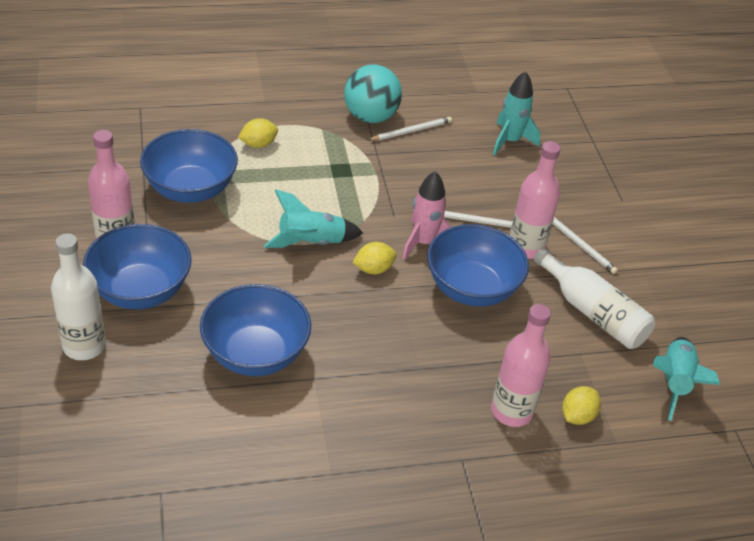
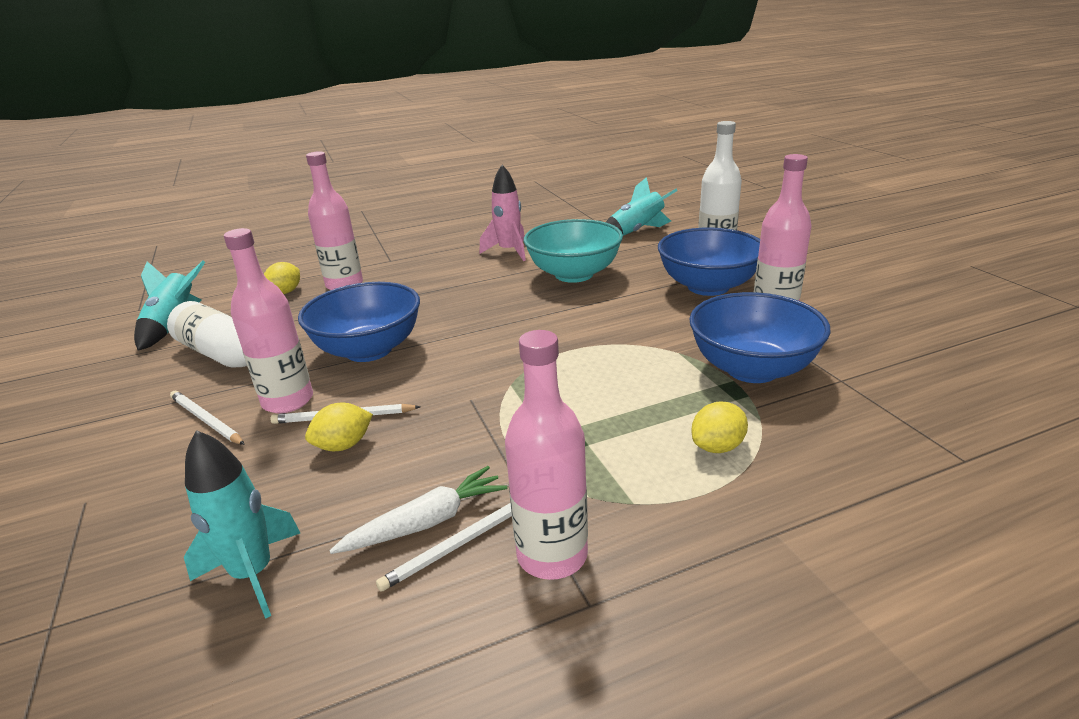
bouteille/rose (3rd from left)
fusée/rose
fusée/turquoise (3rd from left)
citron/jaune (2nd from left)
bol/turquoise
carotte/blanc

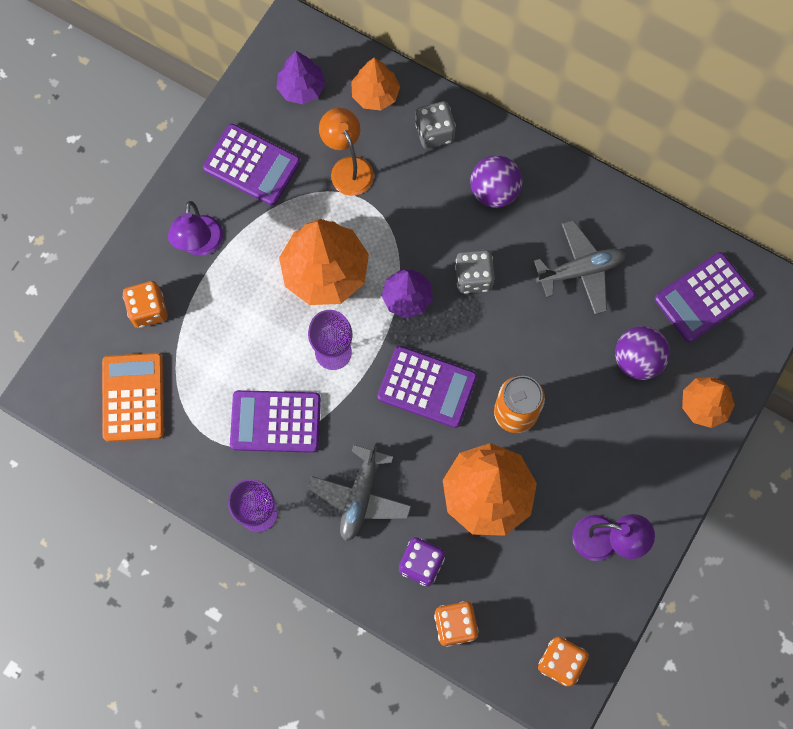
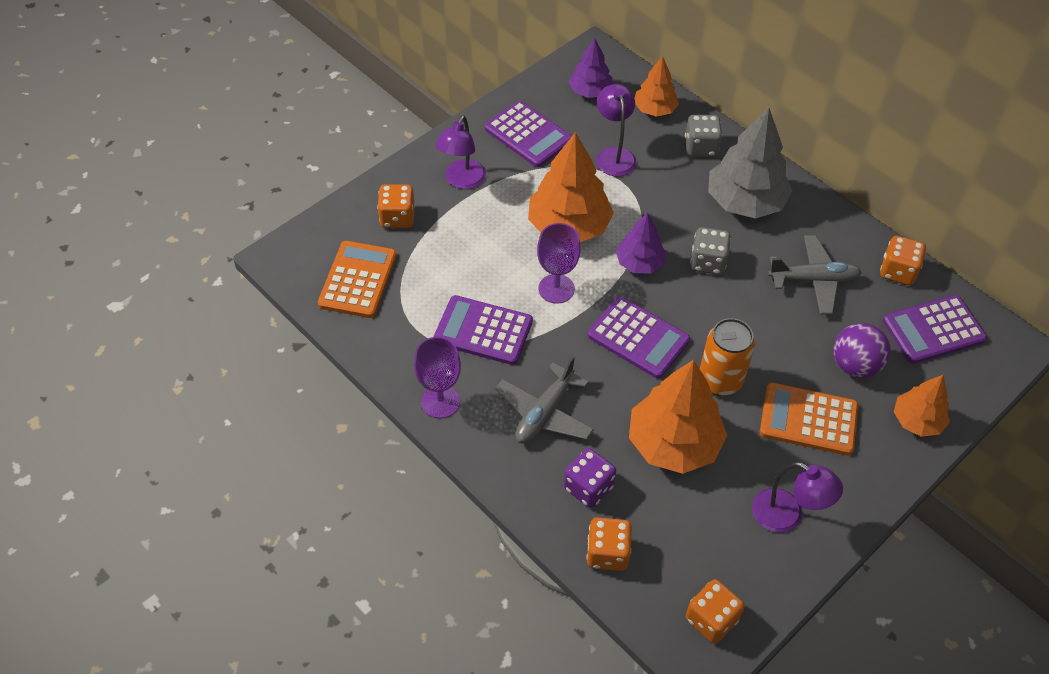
lampe/violet (2nd from left)
arbre/gris
dé/orange (4th from left)
calculatrice/orange (2nd from left)

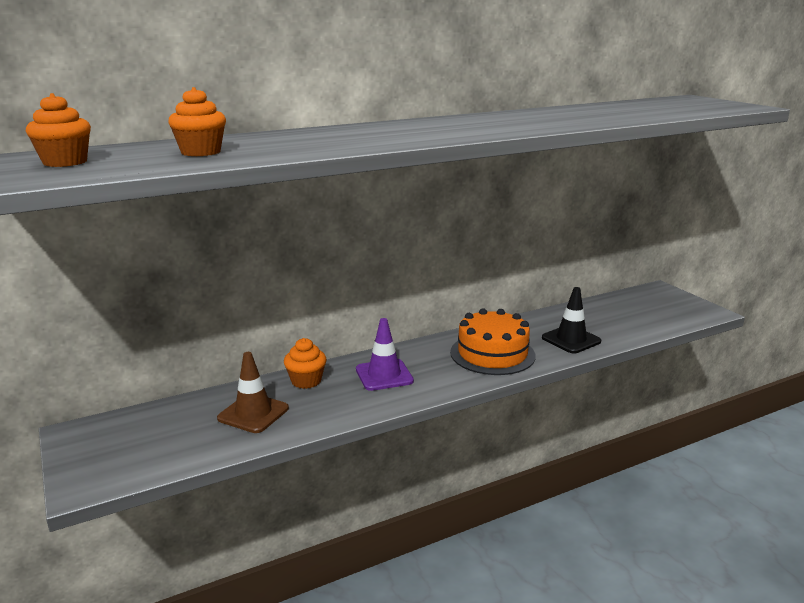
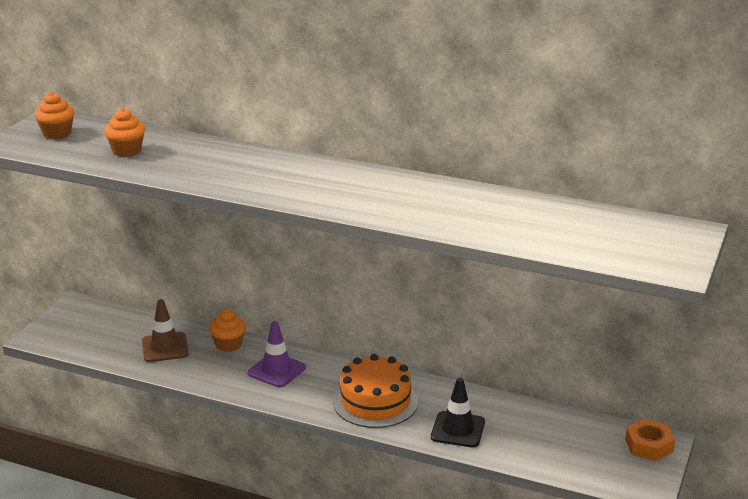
écrou/orange

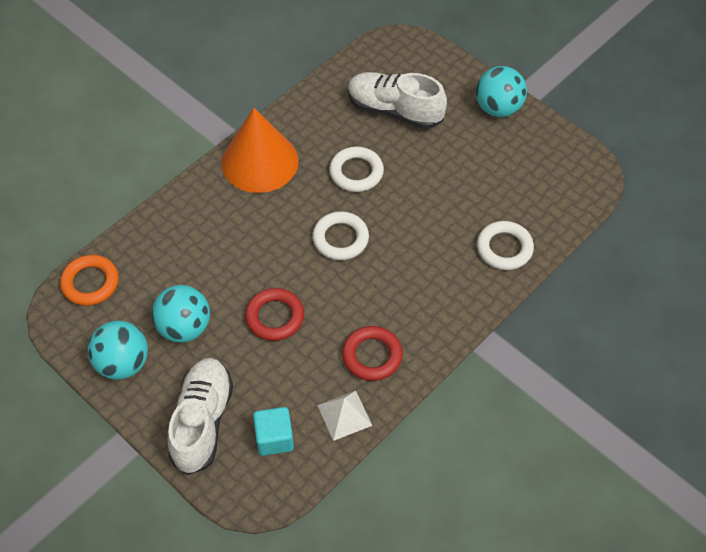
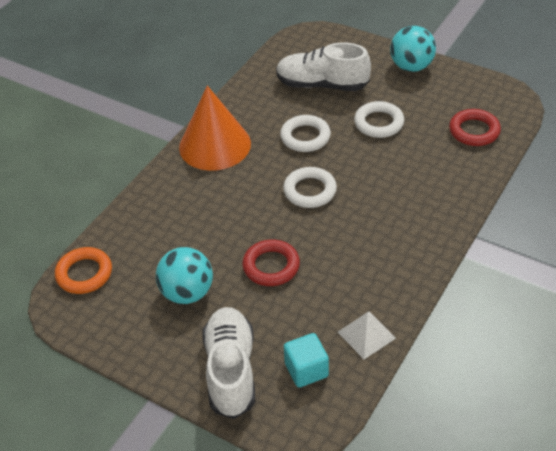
anneau/blanc (3rd from left)
balle/turquoise (1st from left in the first image)
anneau/rouge (2nd from left)

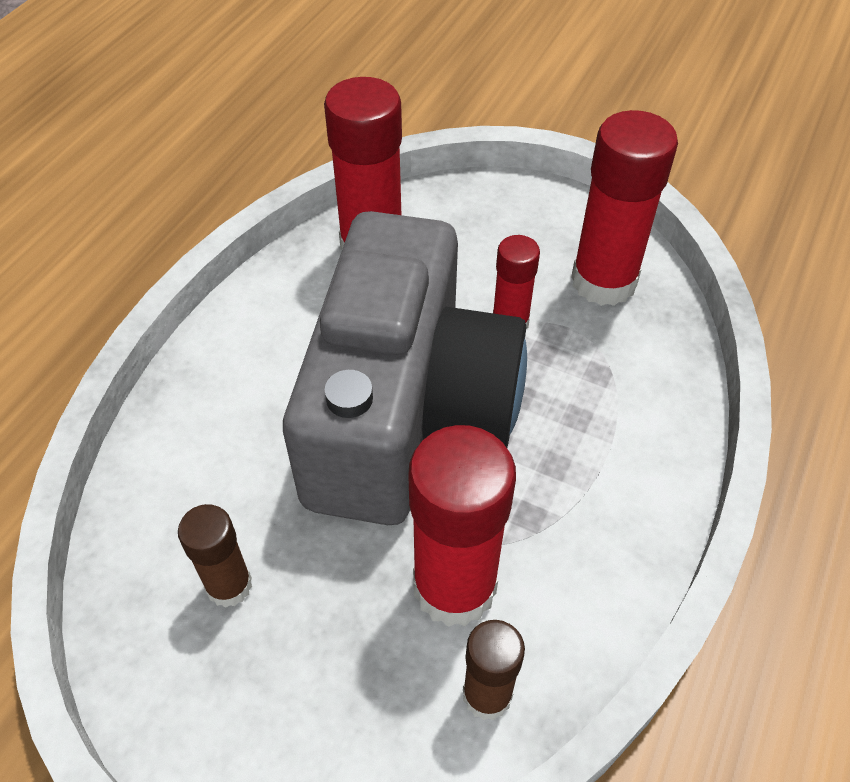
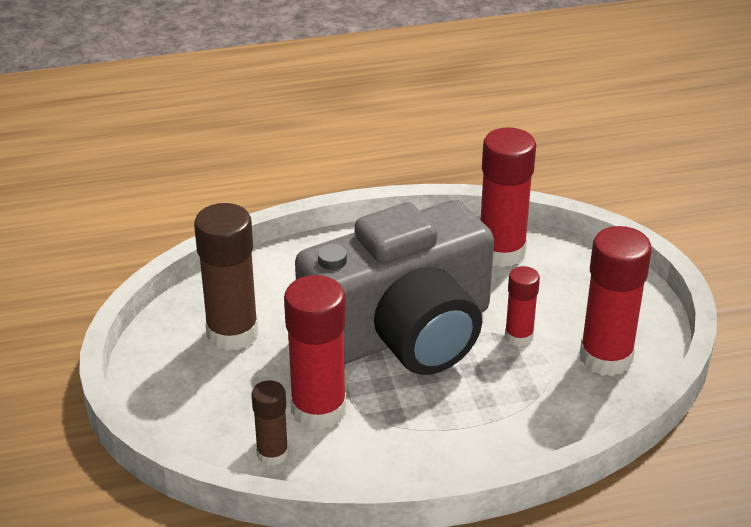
bâton de colle/marron (1st from left)

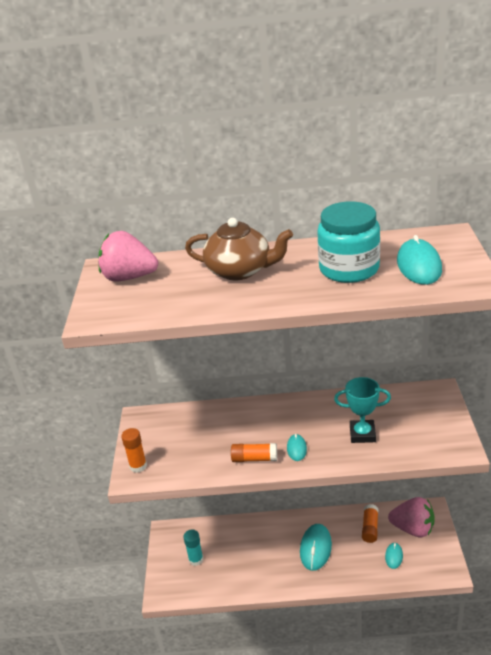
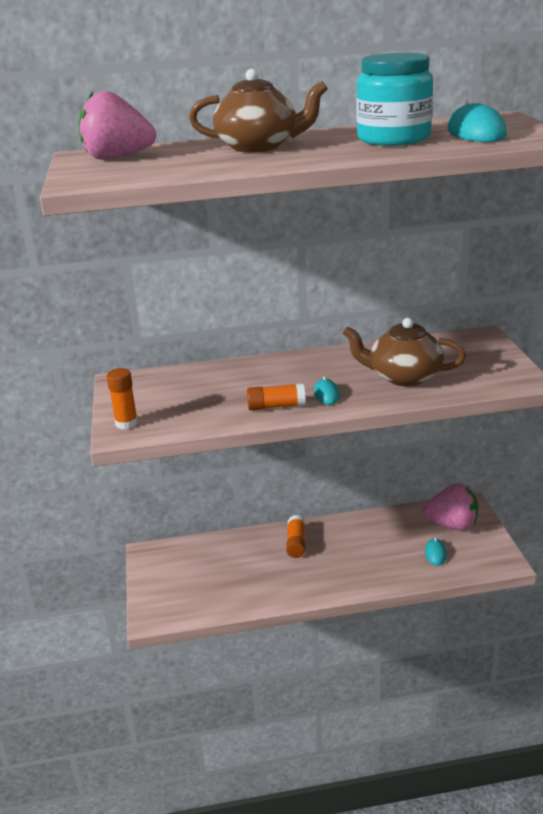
théière/marron (2nd from left)
bâton de colle/orange (3rd from left)
souris/turquoise (2nd from left in the first image)
bâton de colle/turquoise

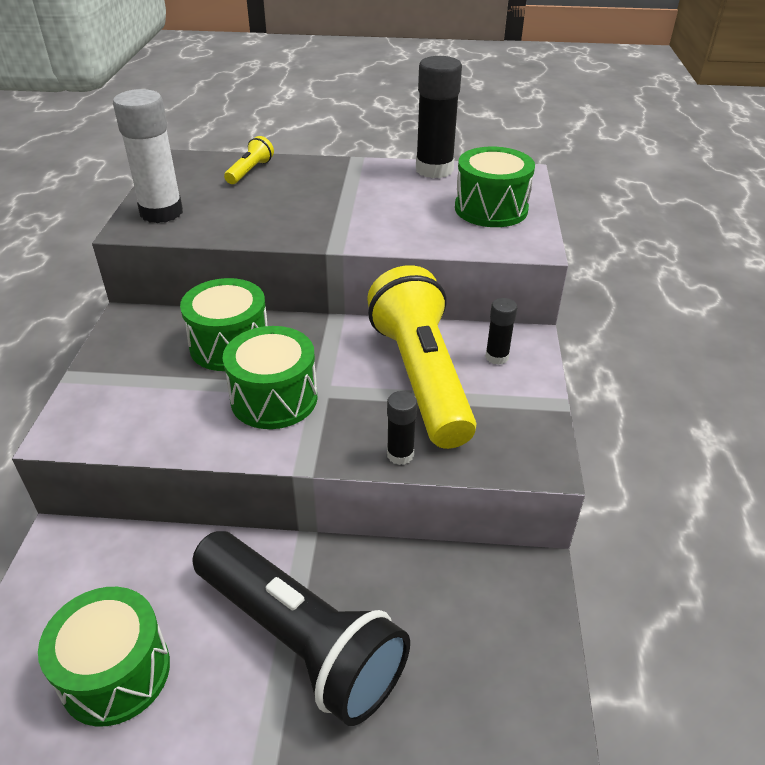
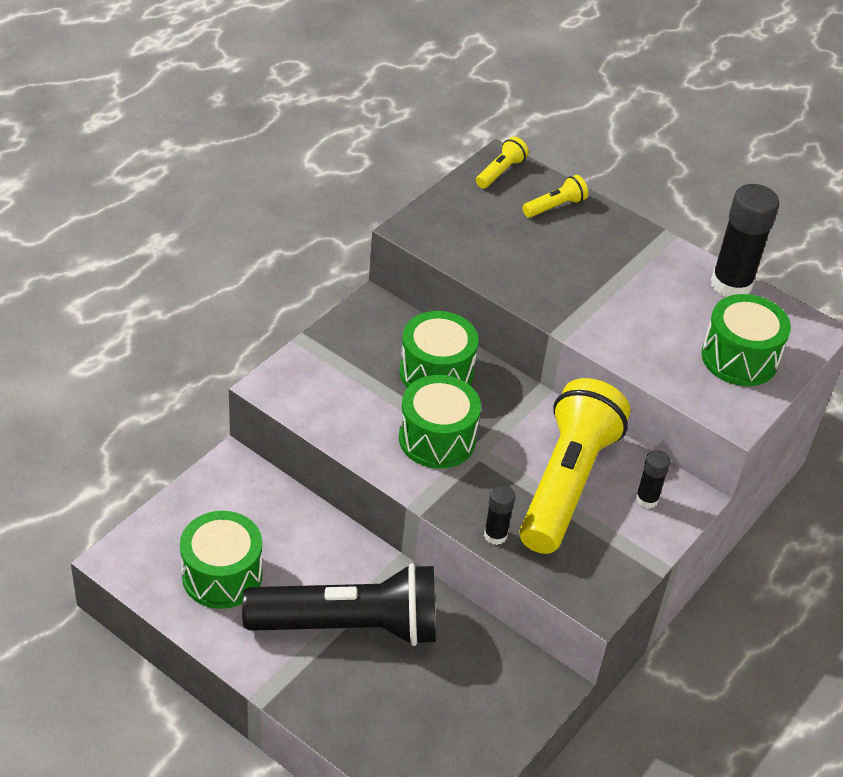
bâton de colle/blanc
lampe de poche/noir
lampe de poche/jaune (1st from left)

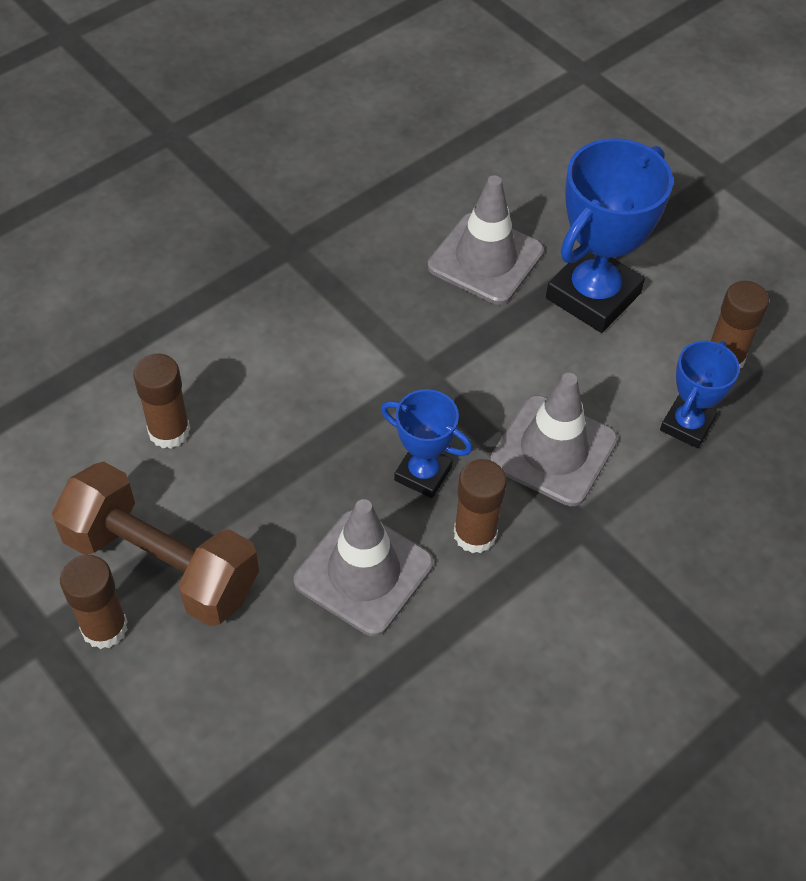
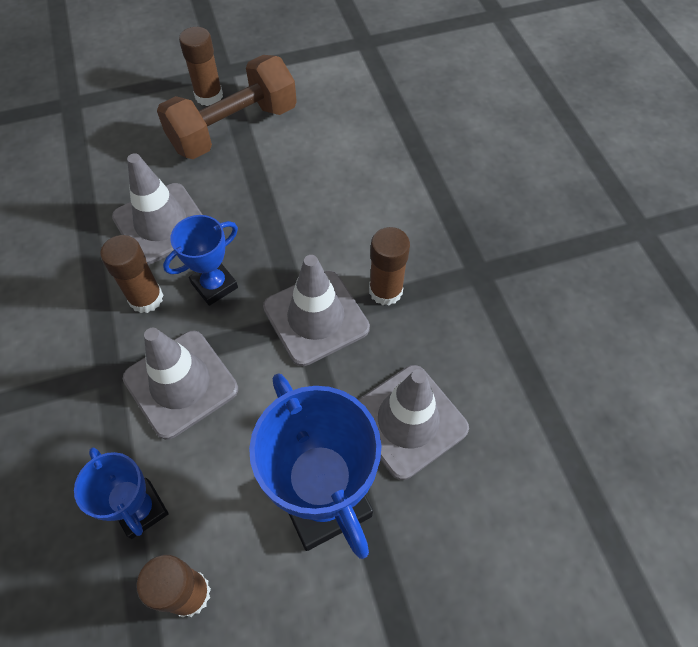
bâton de colle/marron (4th from left)
cône de chantier/gris (3rd from left)

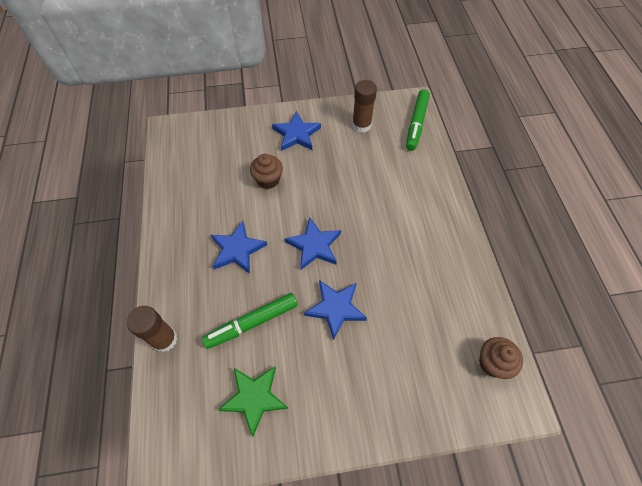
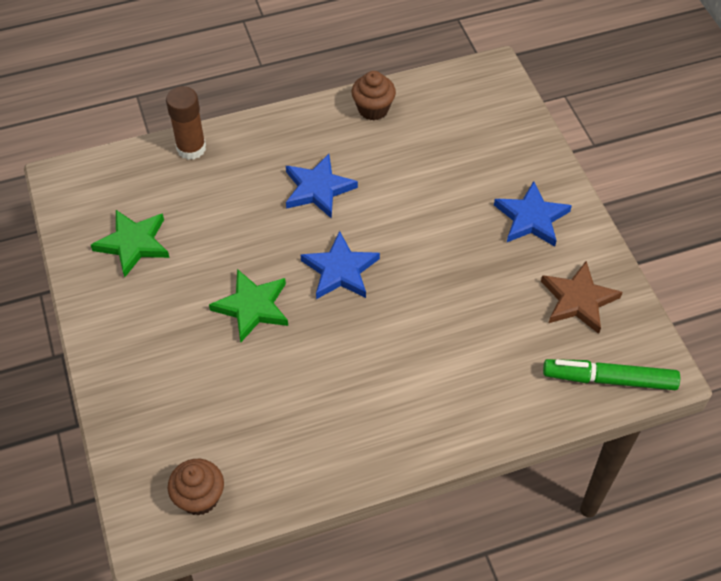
étoile/marron
muffin/marron (2nd from left)
étoile/vert (2nd from left)
feutre/vert (1st from left in the first image)

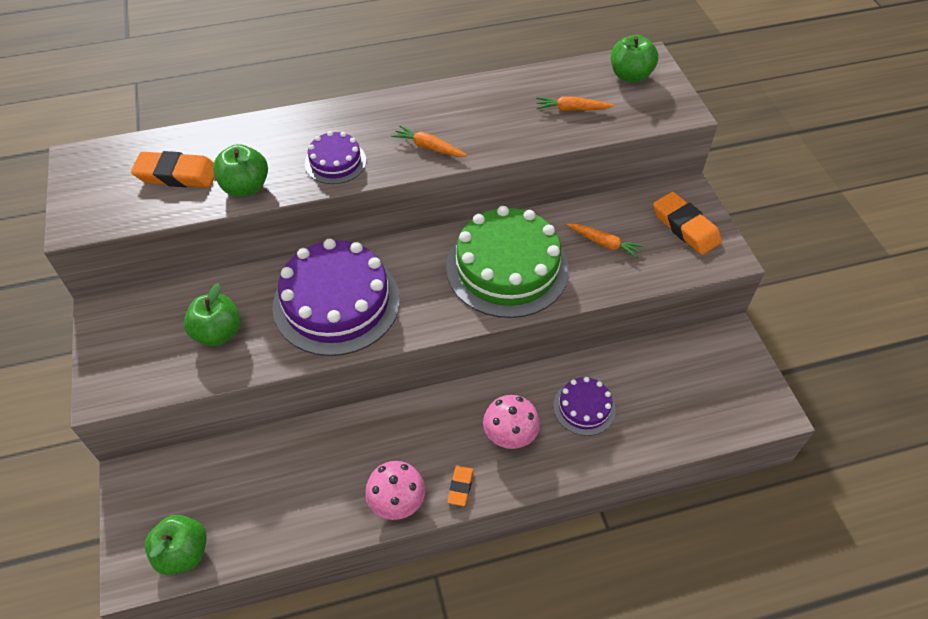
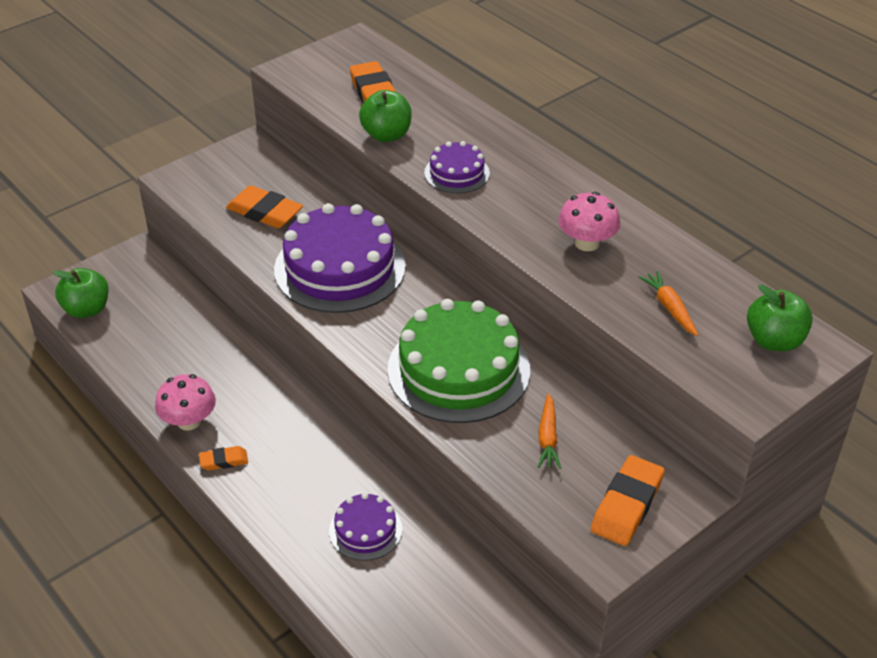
carotte/orange (1st from left in the first image)
gomme/orange (2nd from left)
champignon/rose (2nd from left)

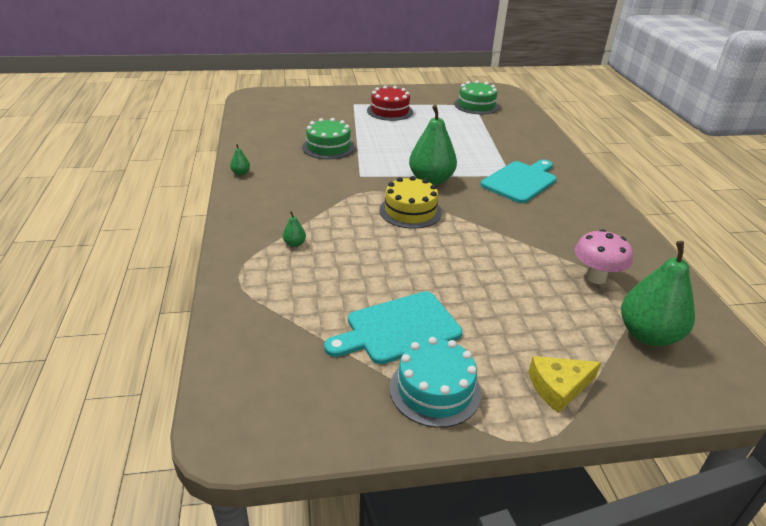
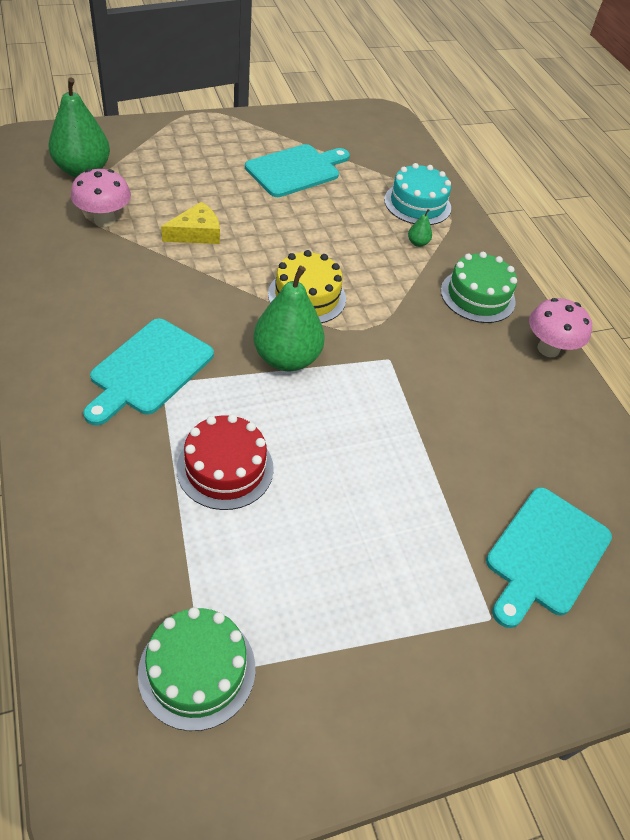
gâteau/rouge
gâteau/vert (2nd from left)
champignon/rose (2nd from left)
gâteau/turquoise
fromage/jaune
planche à découper/turquoise (3rd from left)

